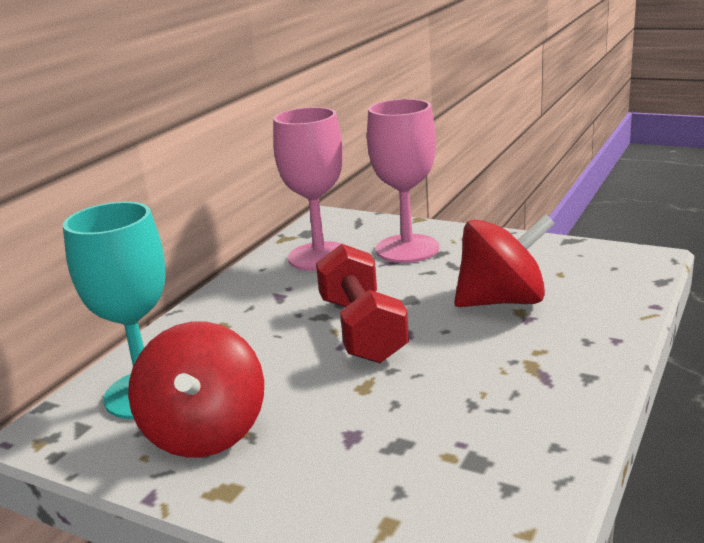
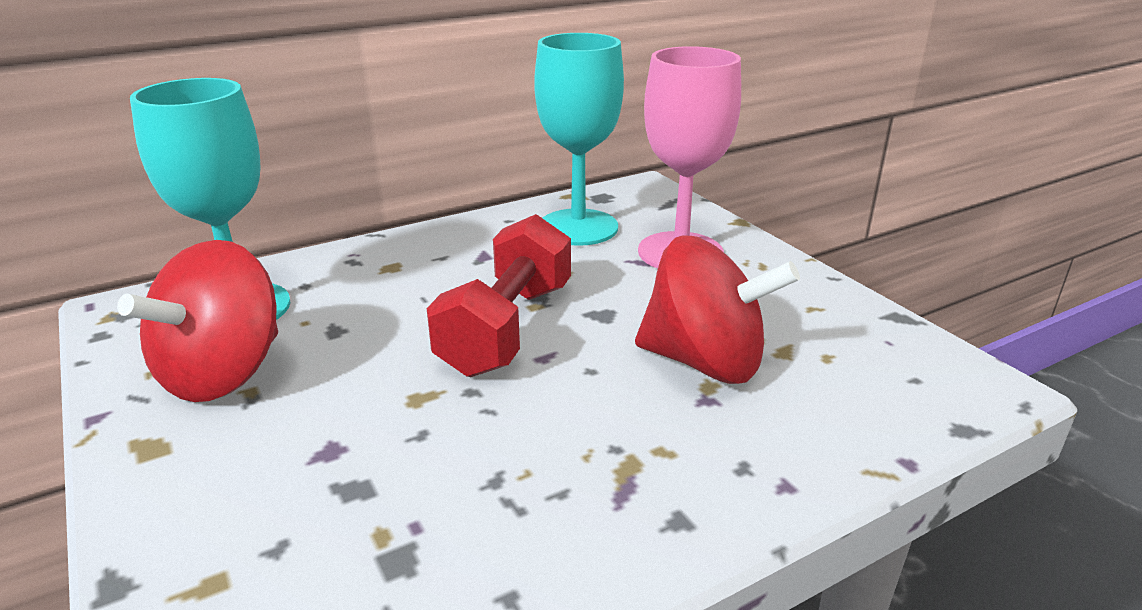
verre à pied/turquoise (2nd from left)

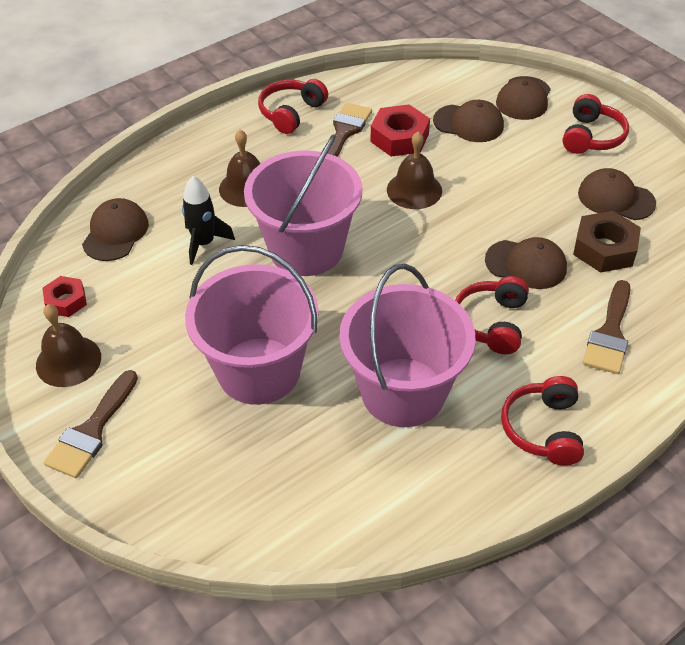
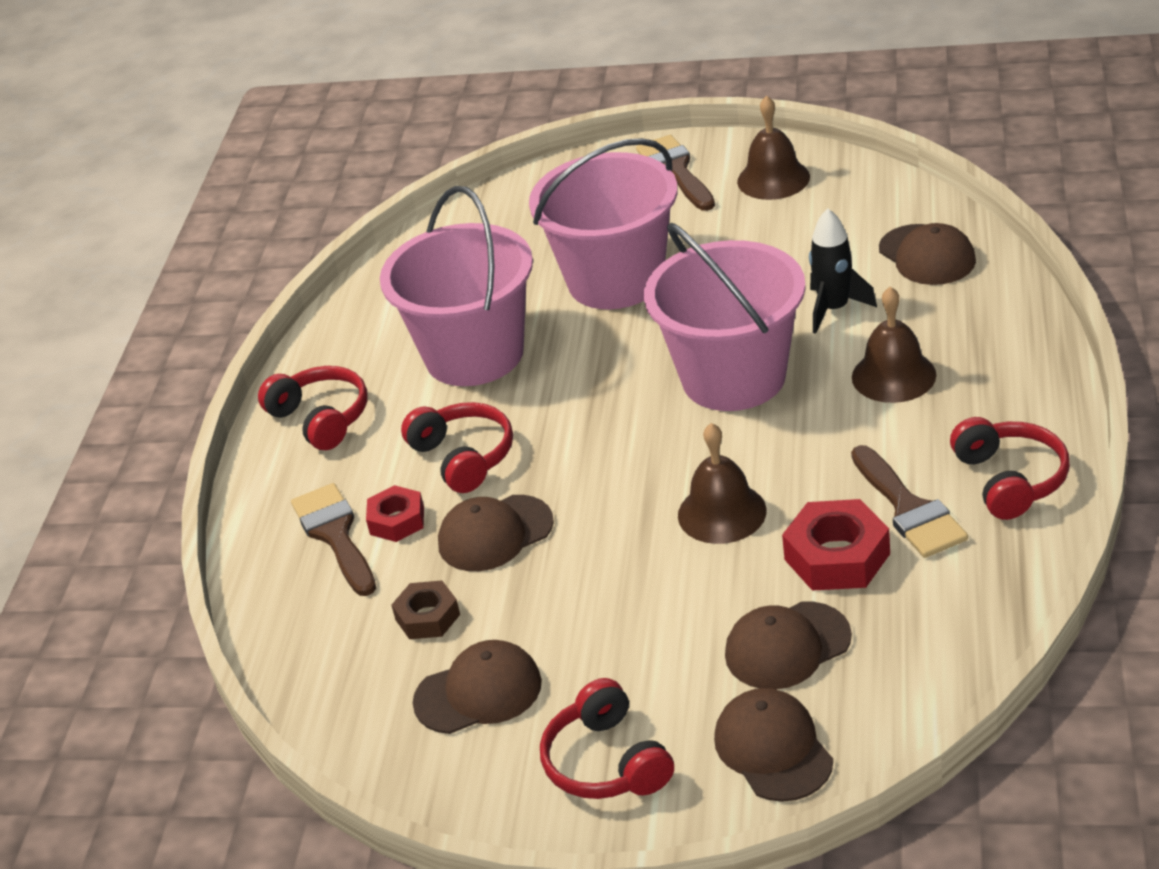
écrou/marron
écrou/rouge (1st from left)

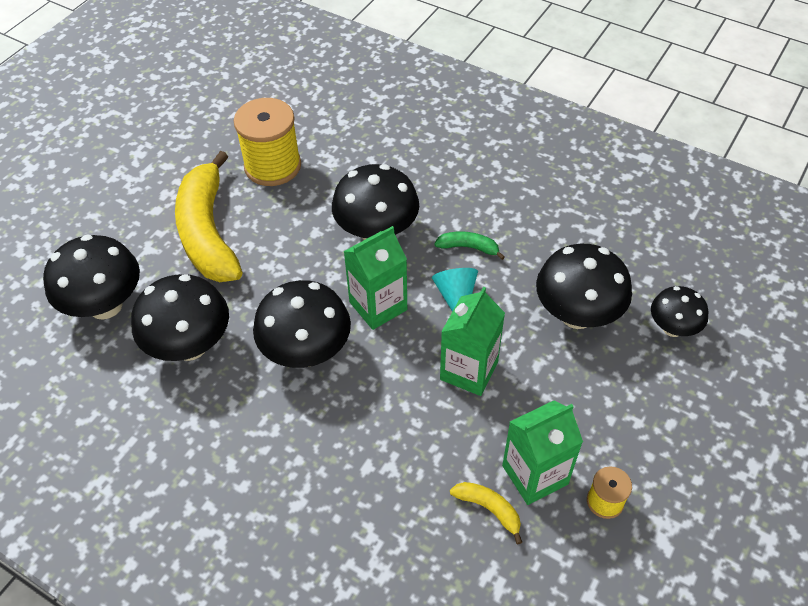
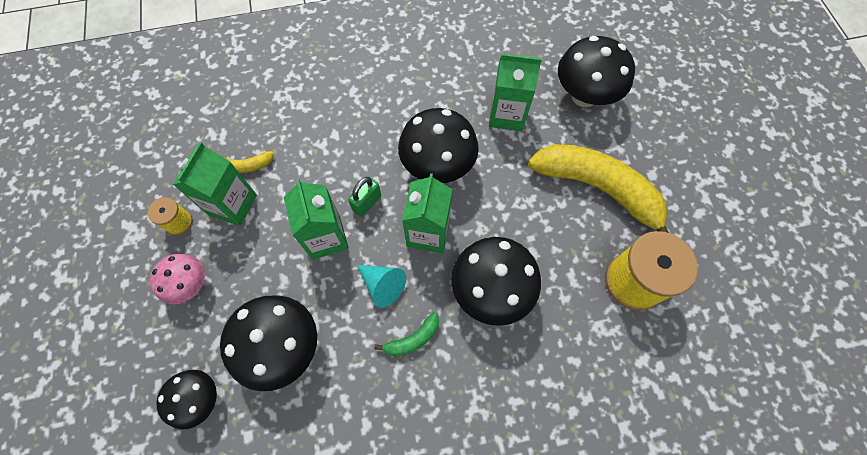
brique de lait/vert (4th from left)
cadenas/vert
champignon/rose

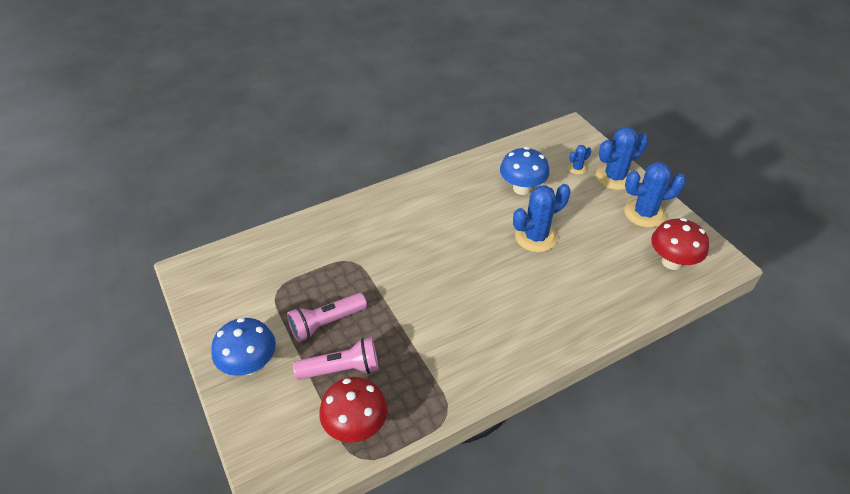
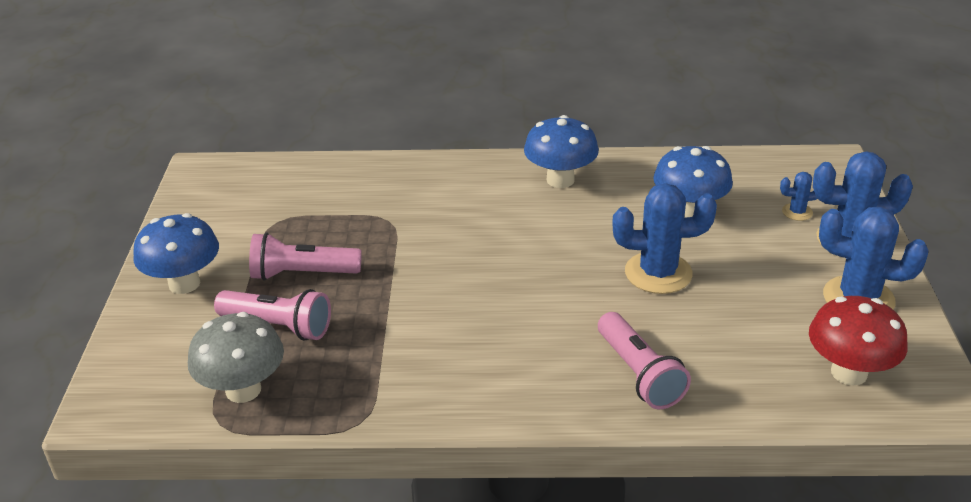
champignon/gris
champignon/bleu (2nd from left)
lampe de poche/rose (3rd from left)

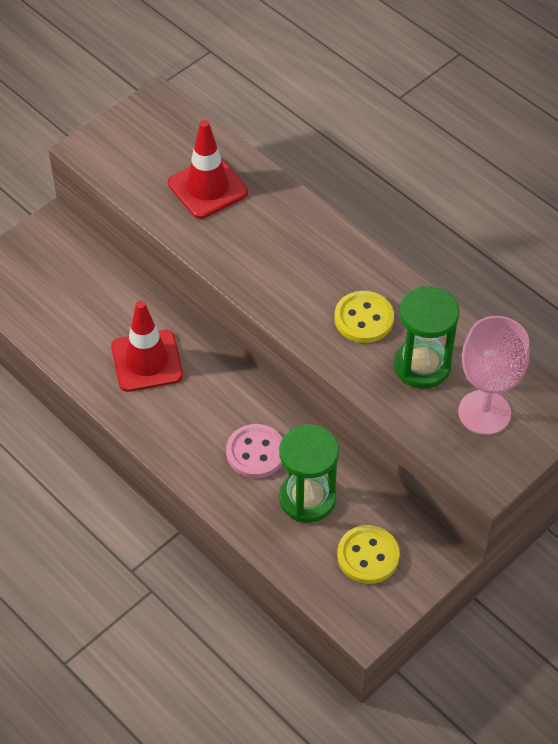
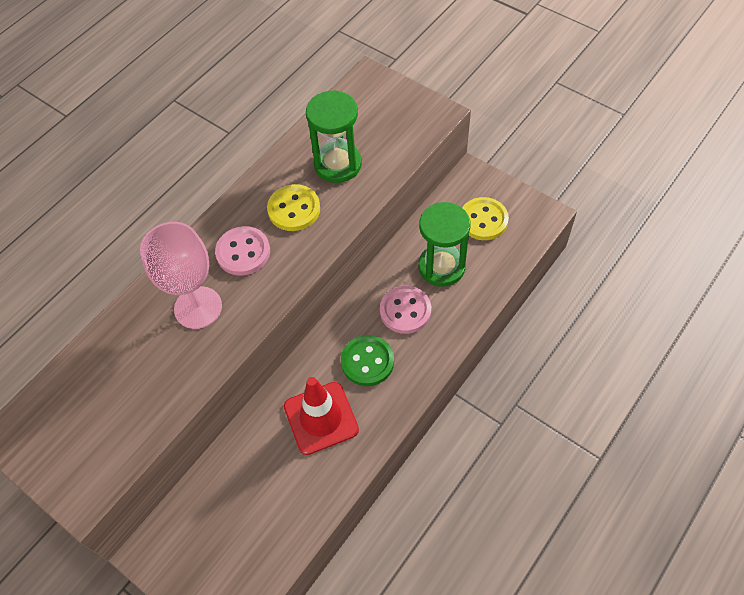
cône de chantier/rouge (2nd from left in the first image)
verre à pied/rose
bouton/rose (1st from left)
bouton/vert

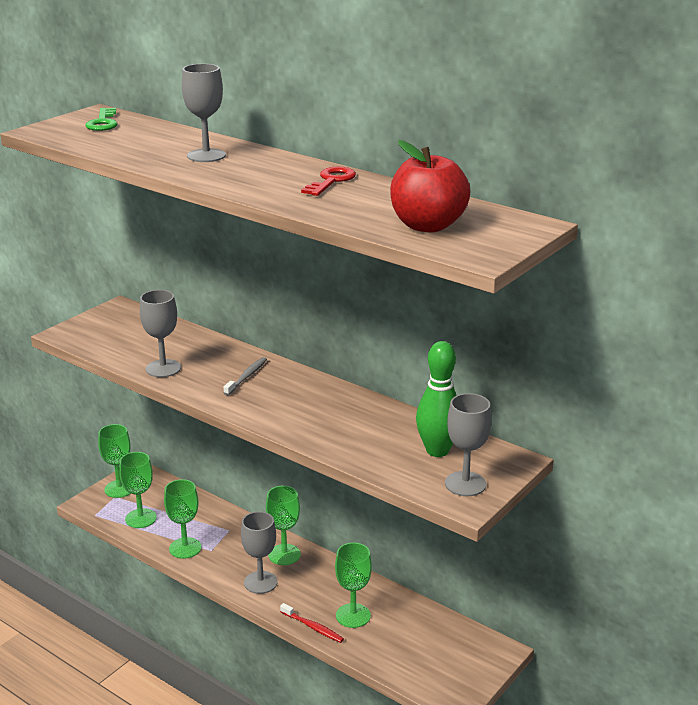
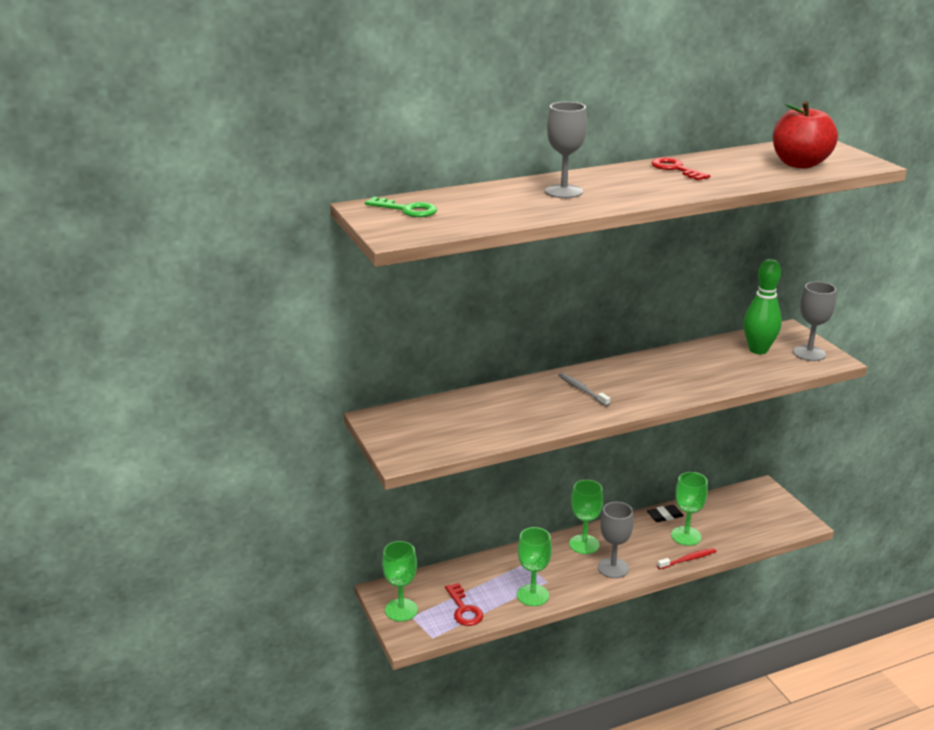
verre à pied/gris (1st from left in the first image)
clé/rouge (1st from left)
gomme/noir

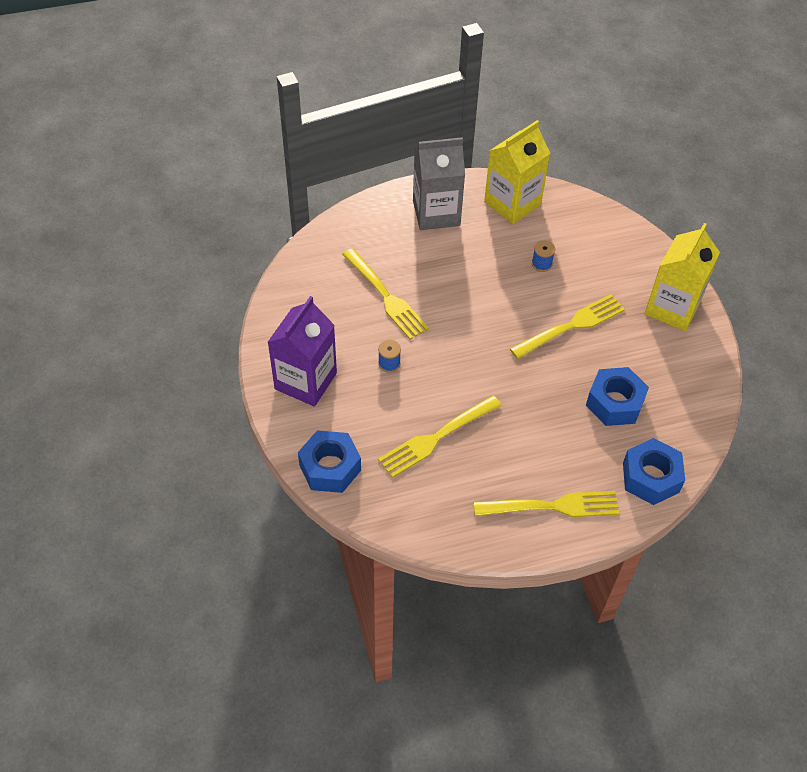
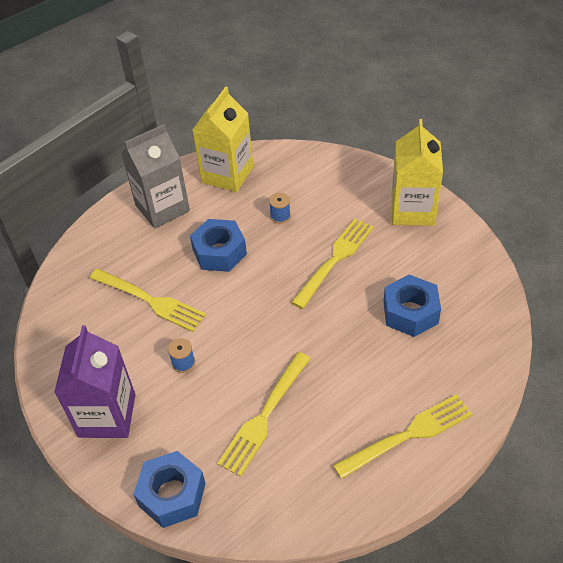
écrou/bleu (2nd from left)

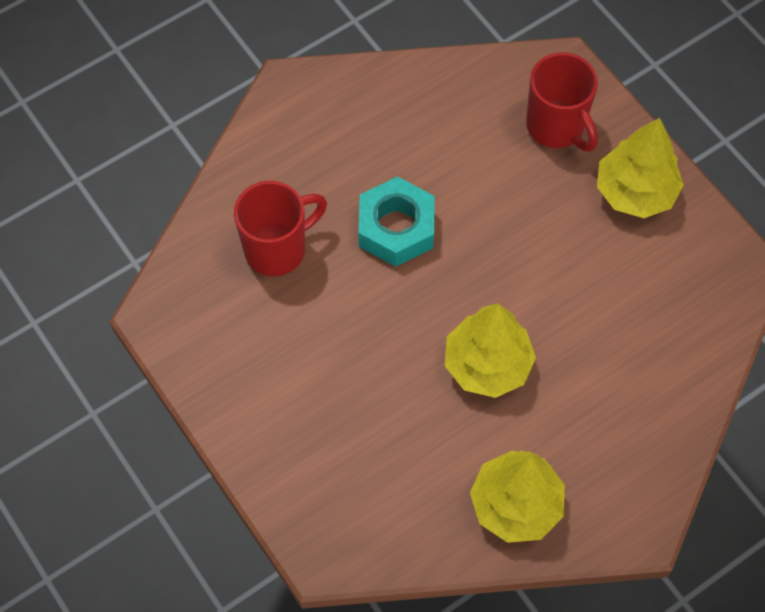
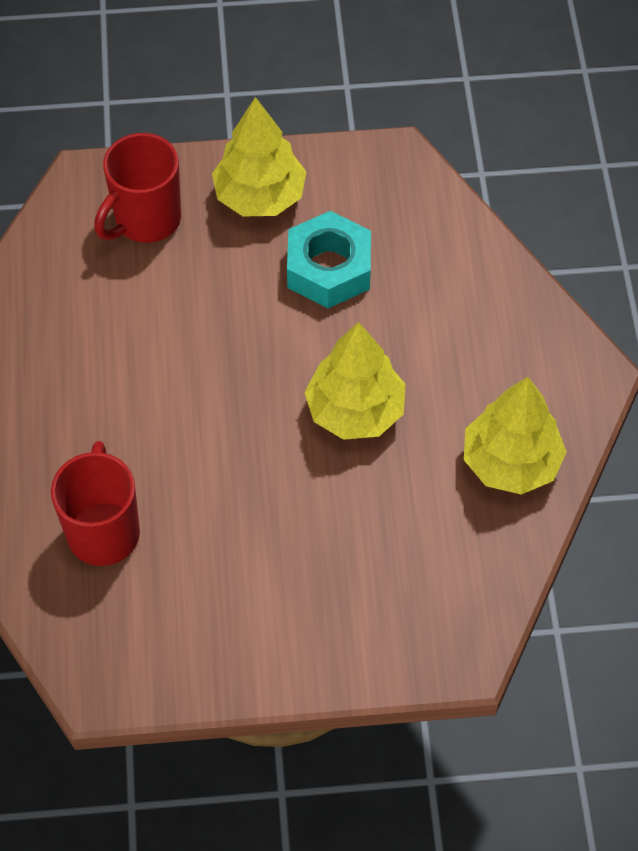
tasse/rouge (2nd from left)
écrou/turquoise

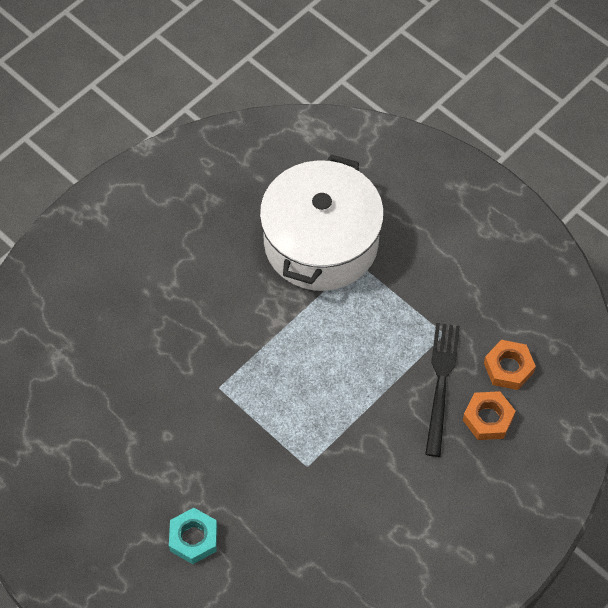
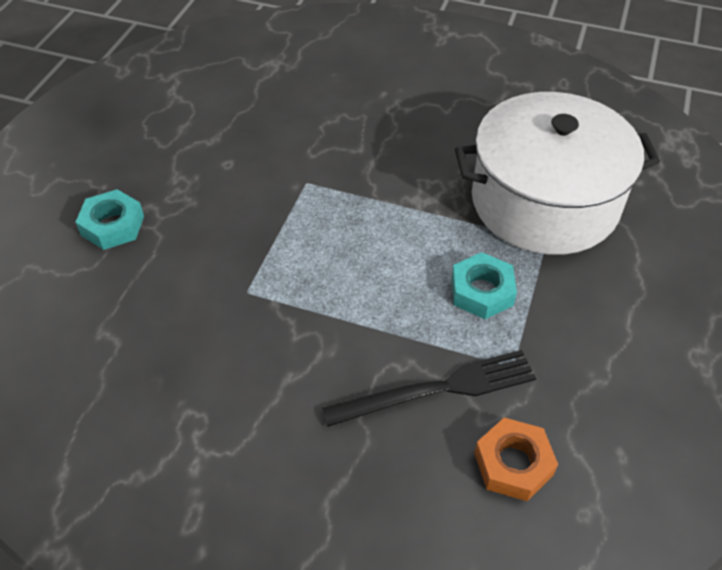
écrou/orange (1st from left in the first image)
écrou/turquoise (2nd from left)

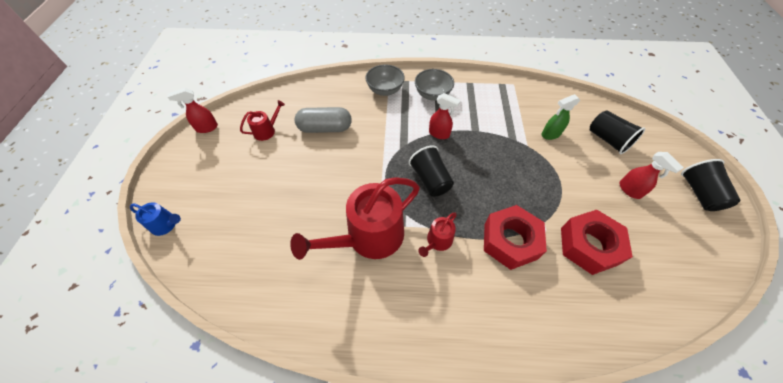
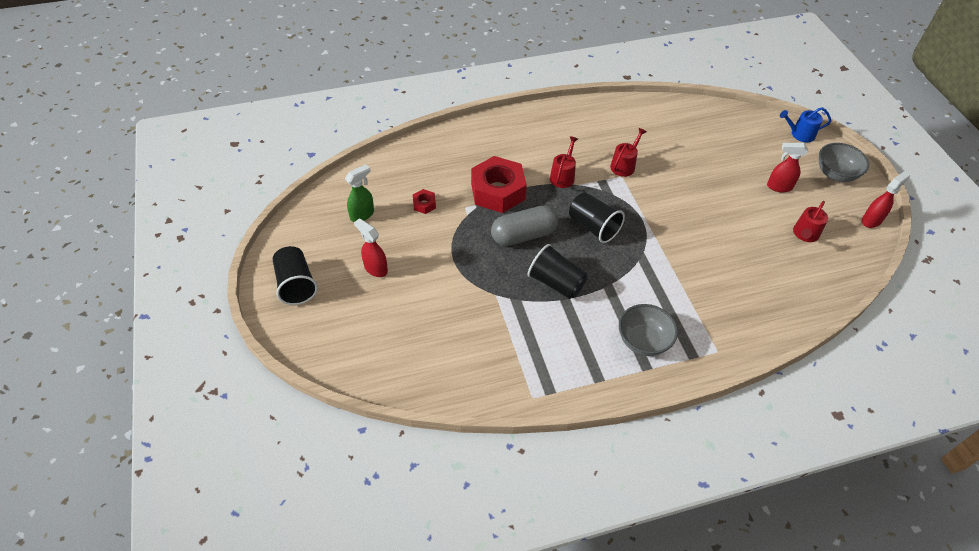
bol/gris (2nd from left)
vaporisateur/rouge (2nd from left)
vaporisateur/vert
gélule/gris
gobelet/noir (2nd from left)
arrosoir/rouge (2nd from left)
écrou/rouge (1st from left)

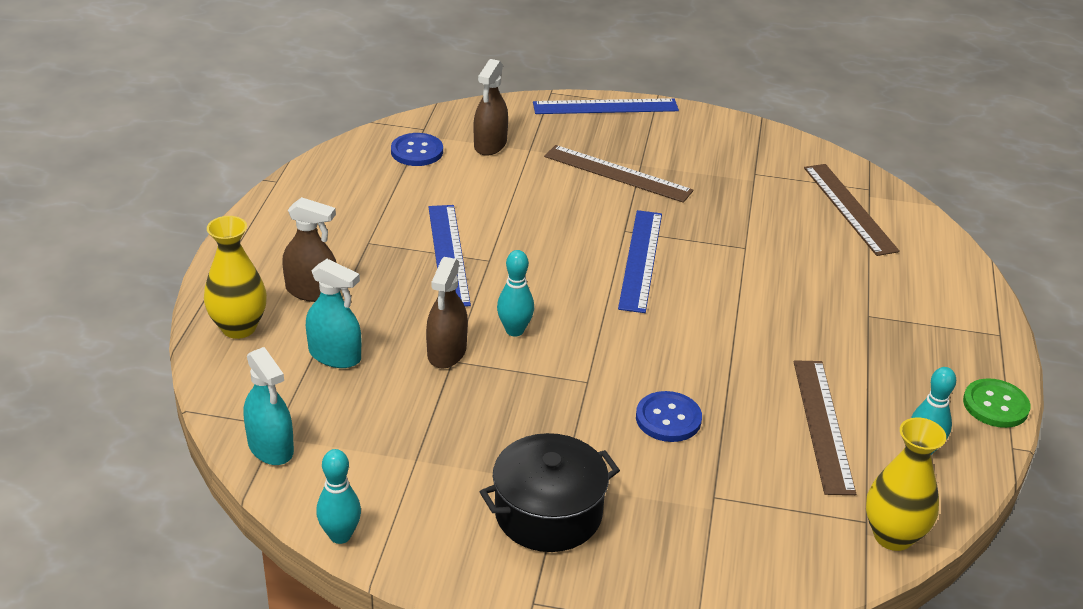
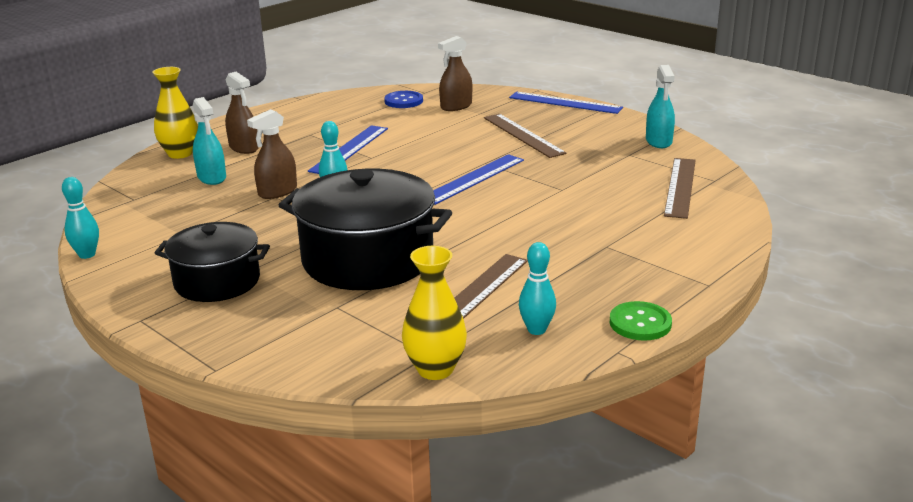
vaporisateur/turquoise (2nd from left)
marmite/noir (2nd from left)

